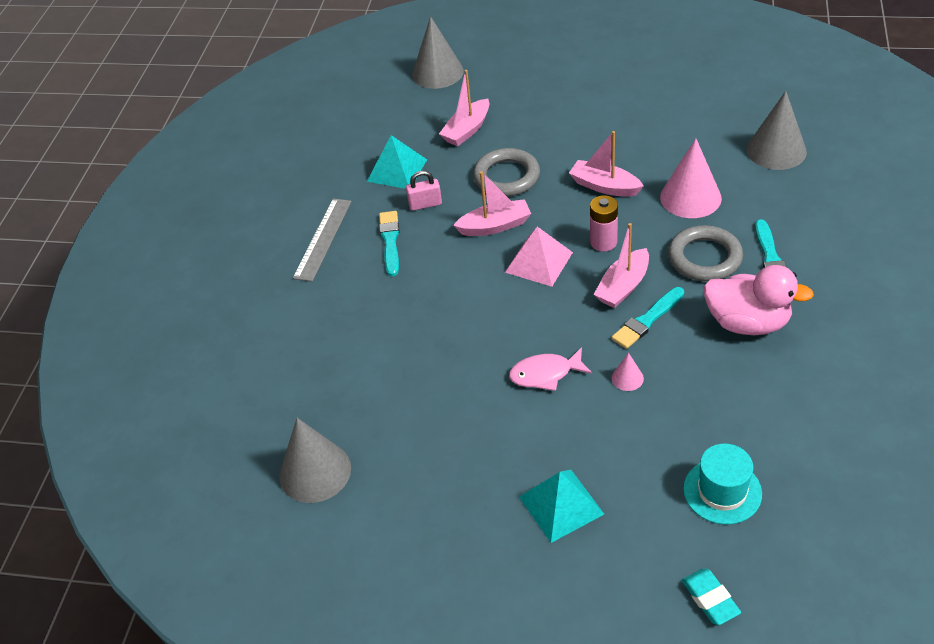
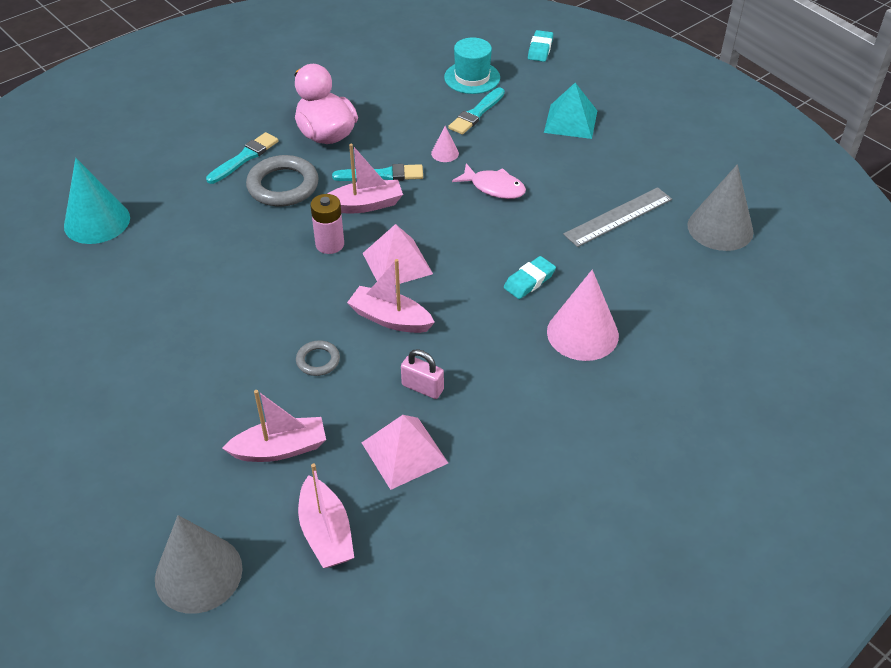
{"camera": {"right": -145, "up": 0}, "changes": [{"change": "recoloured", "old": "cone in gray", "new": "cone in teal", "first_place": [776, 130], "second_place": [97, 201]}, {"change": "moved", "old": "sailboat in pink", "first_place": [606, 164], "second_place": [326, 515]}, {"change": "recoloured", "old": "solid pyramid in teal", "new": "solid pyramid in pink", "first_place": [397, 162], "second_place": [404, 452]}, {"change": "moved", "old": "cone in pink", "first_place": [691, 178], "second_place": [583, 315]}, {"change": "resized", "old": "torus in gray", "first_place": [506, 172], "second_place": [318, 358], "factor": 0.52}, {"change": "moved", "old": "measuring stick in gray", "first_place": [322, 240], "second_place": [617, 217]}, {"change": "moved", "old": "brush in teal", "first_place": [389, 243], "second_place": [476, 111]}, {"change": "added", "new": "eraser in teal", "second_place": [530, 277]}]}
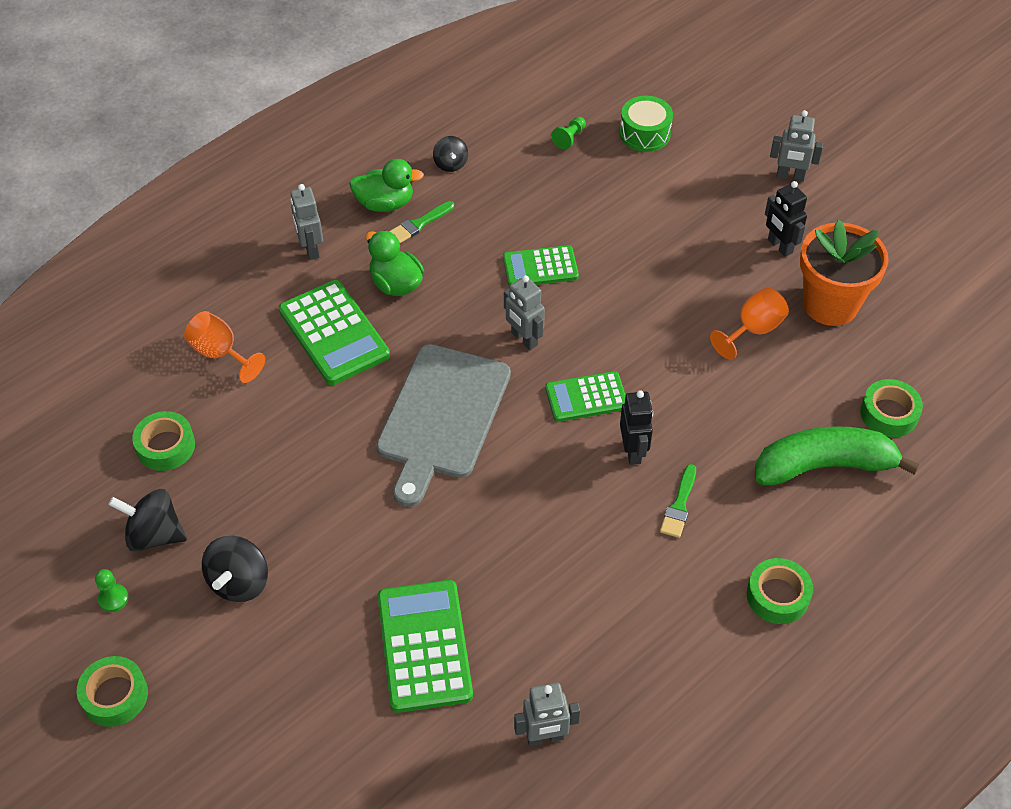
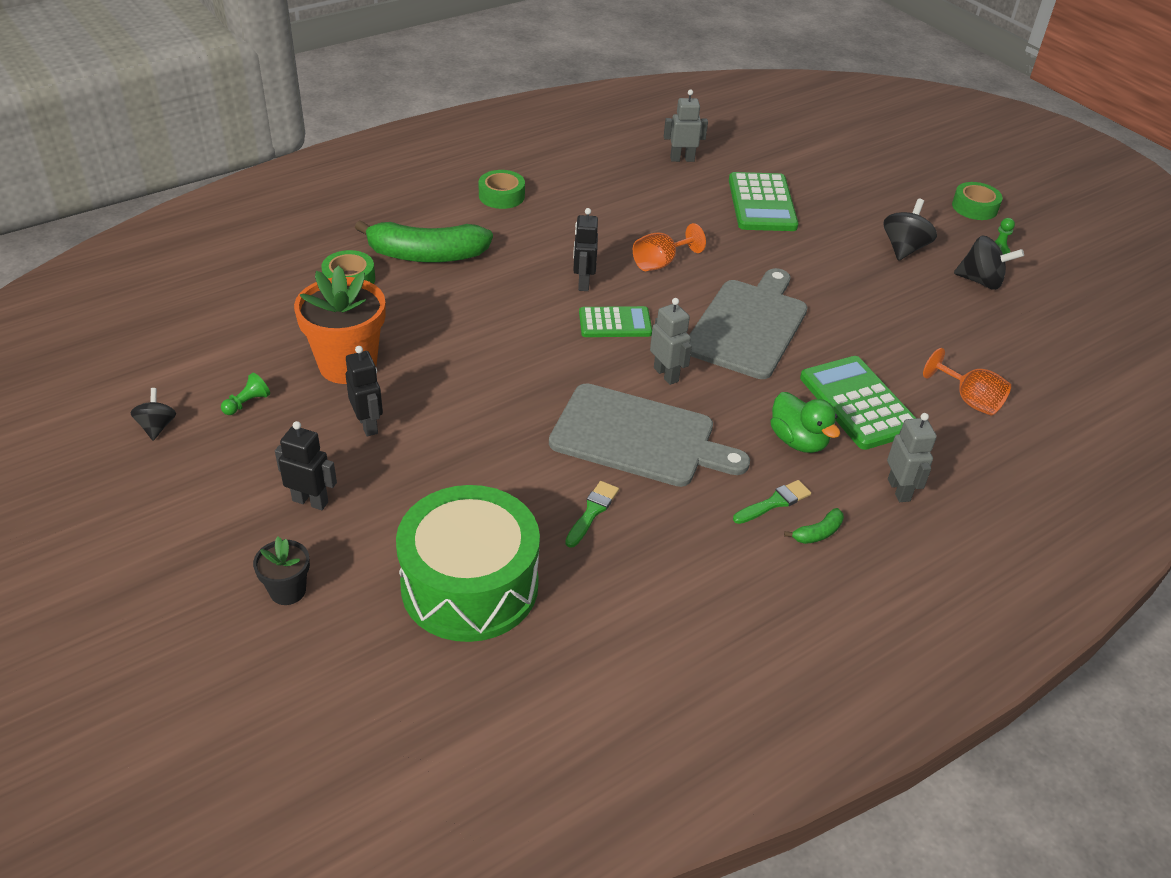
{"camera": {"right": -175, "up": -10}, "changes": [{"change": "resized", "old": "drum in emerald", "first_place": [646, 124], "second_place": [468, 563], "factor": 1.97}, {"change": "recoloured", "old": "toy robot in gray", "new": "toy robot in ebony", "first_place": [796, 146], "second_place": [306, 465]}, {"change": "moved", "old": "chess pawn in emerald", "first_place": [568, 133], "second_place": [245, 394]}, {"change": "moved", "old": "spinning top in ebony", "first_place": [450, 154], "second_place": [153, 414]}, {"change": "replaced", "old": "duck in emerald", "new": "banana fruit in emerald", "first_place": [386, 185], "second_place": [814, 526]}, {"change": "replaced", "old": "pocket calculator in emerald", "new": "bread board in gray", "first_place": [541, 266], "second_place": [649, 435]}, {"change": "moved", "old": "goblet in bright orange", "first_place": [749, 324], "second_place": [669, 247]}, {"change": "removed", "old": "tape in emerald", "first_place": [163, 441]}, {"change": "moved", "old": "brush in emerald", "first_place": [678, 501], "second_place": [592, 514]}, {"change": "added", "new": "flower pot in ebony", "second_place": [281, 571]}]}
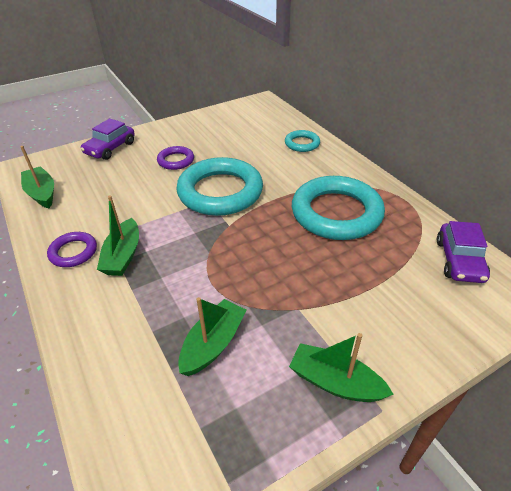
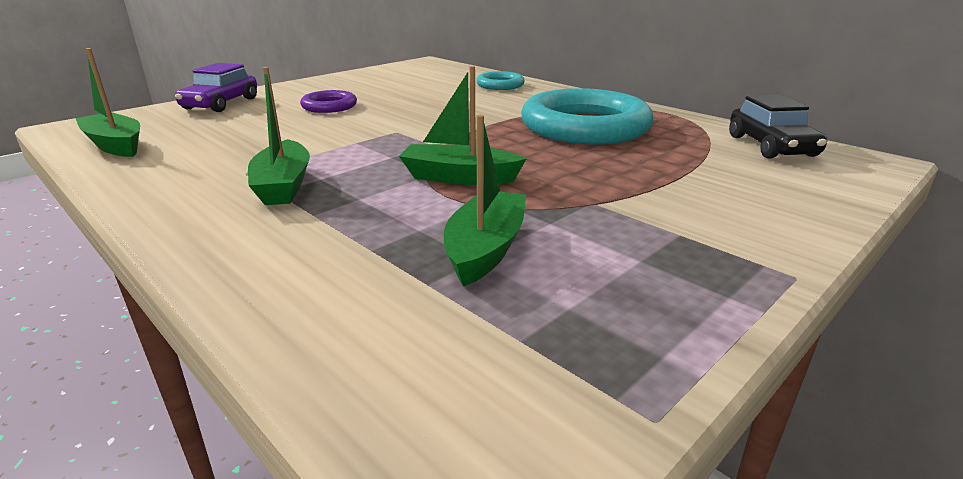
{"camera": {"right": -15, "up": -15}, "changes": [{"change": "removed", "old": "torus in teal", "first_place": [219, 186]}, {"change": "recoloured", "old": "car in royal purple", "new": "car in ebony", "first_place": [463, 252], "second_place": [778, 127]}, {"change": "removed", "old": "torus in royal purple", "first_place": [72, 249]}, {"change": "moved", "old": "sailboat in emerald", "first_place": [341, 367], "second_place": [462, 125]}]}
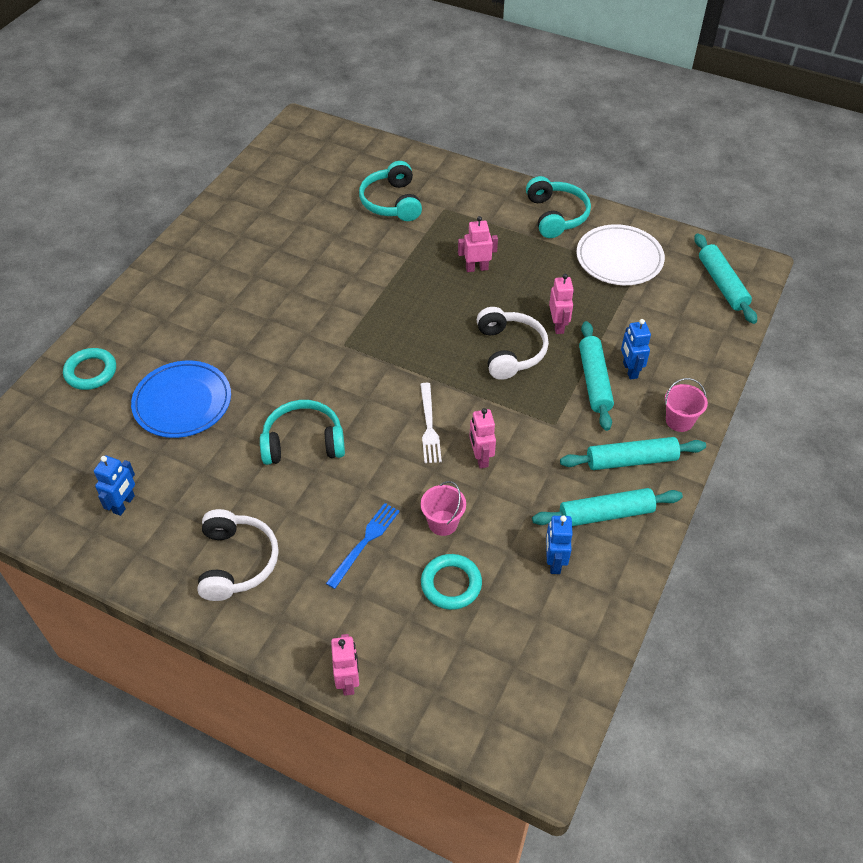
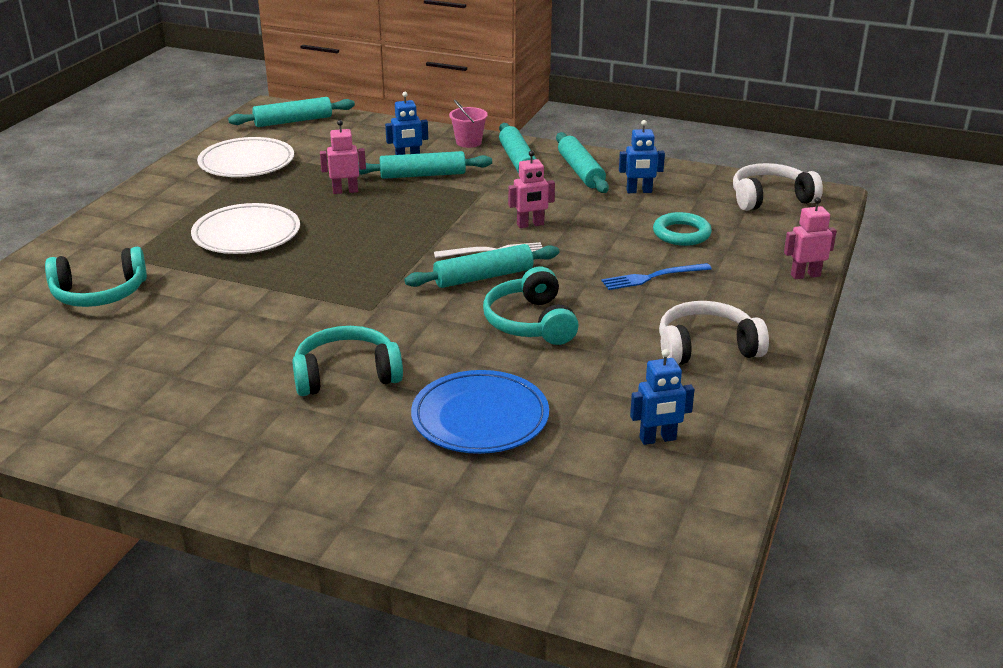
{"camera": {"right": -95, "up": -20}, "changes": [{"change": "moved", "old": "headset in teal", "first_place": [558, 207], "second_place": [347, 361]}, {"change": "replaced", "old": "toy robot in pink", "new": "plate in pure white", "first_place": [478, 244], "second_place": [245, 228]}, {"change": "moved", "old": "headset in pure white", "first_place": [513, 343], "second_place": [778, 187]}, {"change": "removed", "old": "torus in teal", "first_place": [89, 369]}, {"change": "turned", "old": "toy robot in blue", "first_place": [114, 486], "second_place": [662, 397], "degrees": 150}, {"change": "removed", "old": "bucket in pink", "first_place": [443, 508]}, {"change": "turned", "old": "dinner fork in blue", "first_place": [363, 546], "second_place": [657, 276], "degrees": -45}, {"change": "added", "new": "dough roller in teal", "second_place": [482, 266]}]}
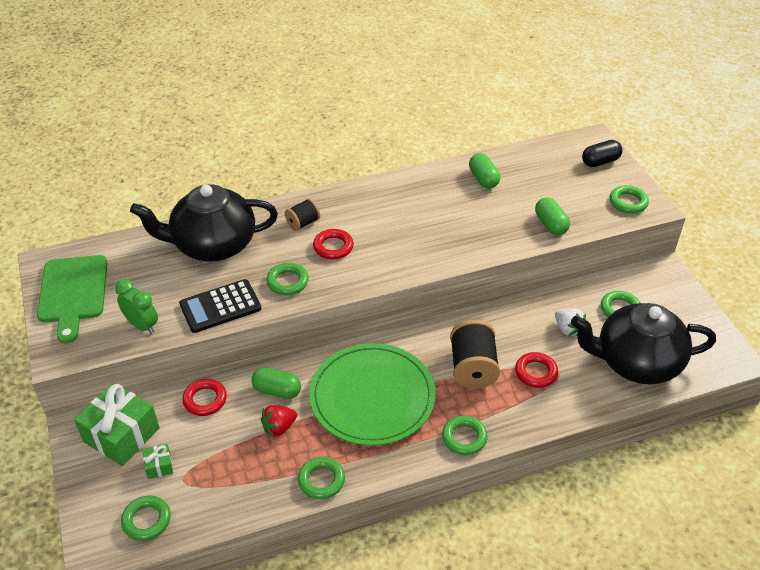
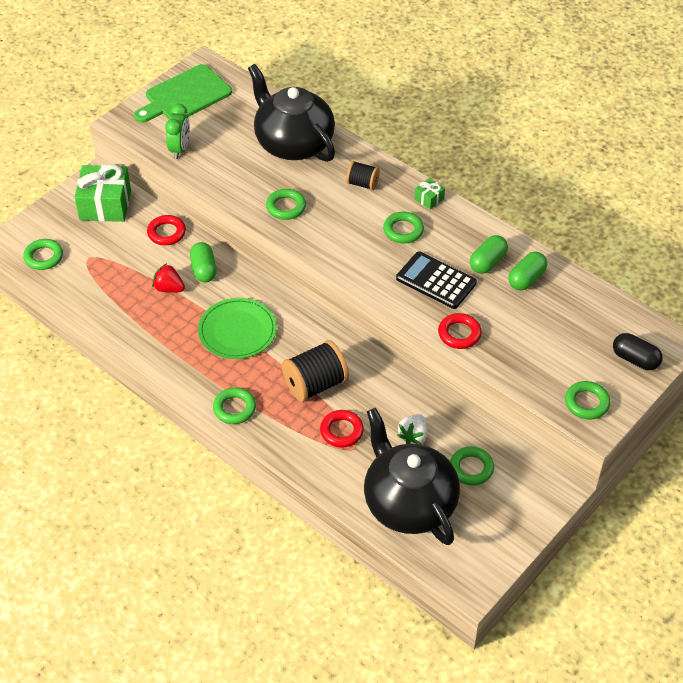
{"camera": {"right": 60, "up": 5}, "changes": [{"change": "moved", "old": "pill in emerald", "first_place": [552, 216], "second_place": [489, 254]}, {"change": "moved", "old": "torus in scarlet", "first_place": [333, 244], "second_place": [460, 331]}, {"change": "moved", "old": "pocket calculator in ebony", "first_place": [220, 306], "second_place": [436, 280]}, {"change": "resized", "old": "plate in emerald", "first_place": [372, 394], "second_place": [237, 328], "factor": 0.66}, {"change": "moved", "old": "wrapped gift in emerald", "first_place": [157, 461], "second_place": [430, 193]}, {"change": "moved", "old": "torus in emerald", "first_place": [321, 478], "second_place": [403, 227]}]}
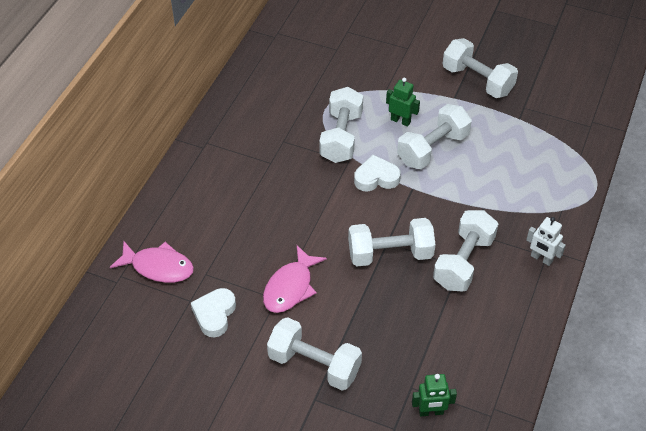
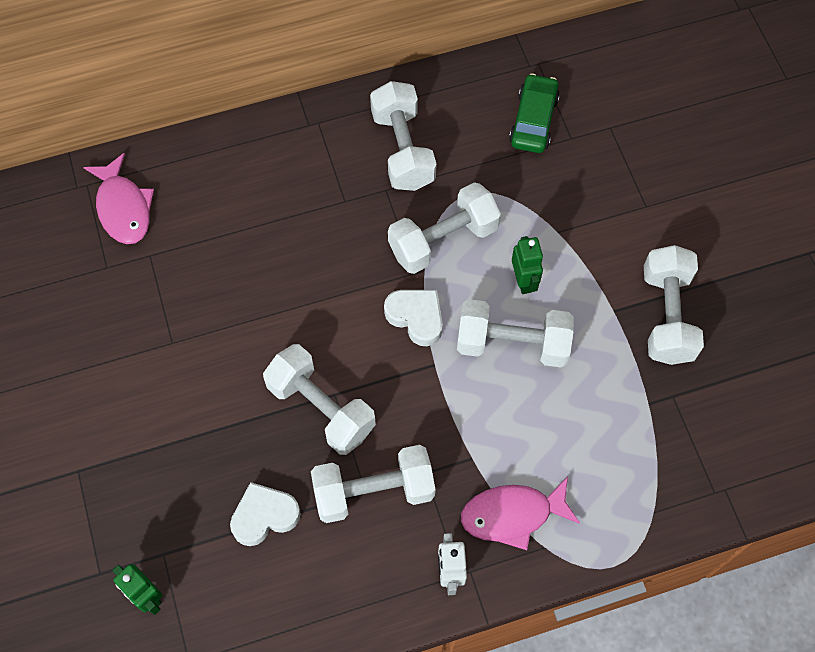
{"camera": {"right": 50, "up": 15}, "changes": [{"change": "moved", "old": "fish figure in pink", "first_place": [295, 279], "second_place": [520, 513]}, {"change": "moved", "old": "heart in pure white", "first_place": [213, 312], "second_place": [265, 514]}, {"change": "moved", "old": "hand weight in pure white", "first_place": [314, 354], "second_place": [403, 136]}, {"change": "added", "new": "car in emerald", "second_place": [534, 113]}]}
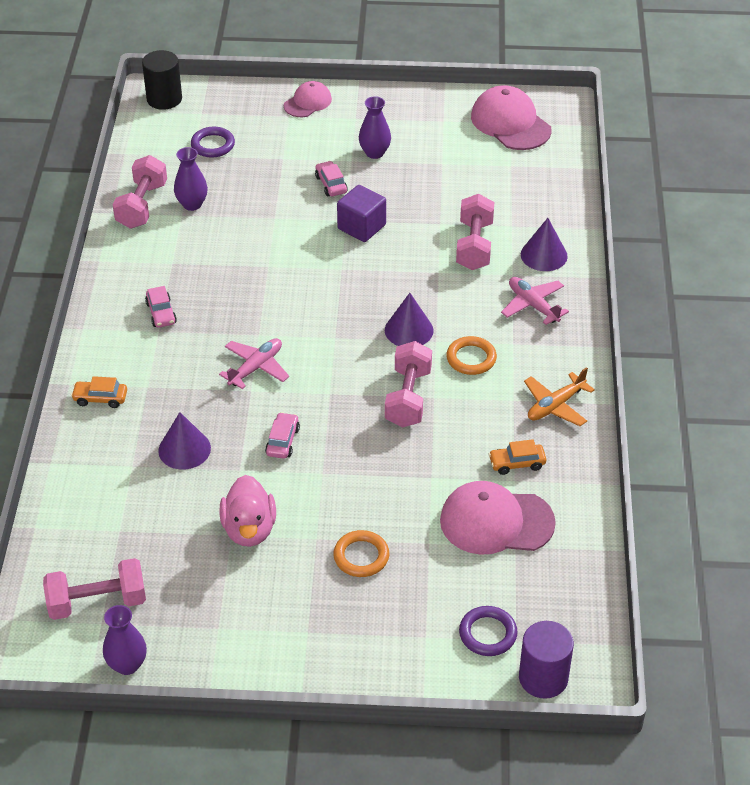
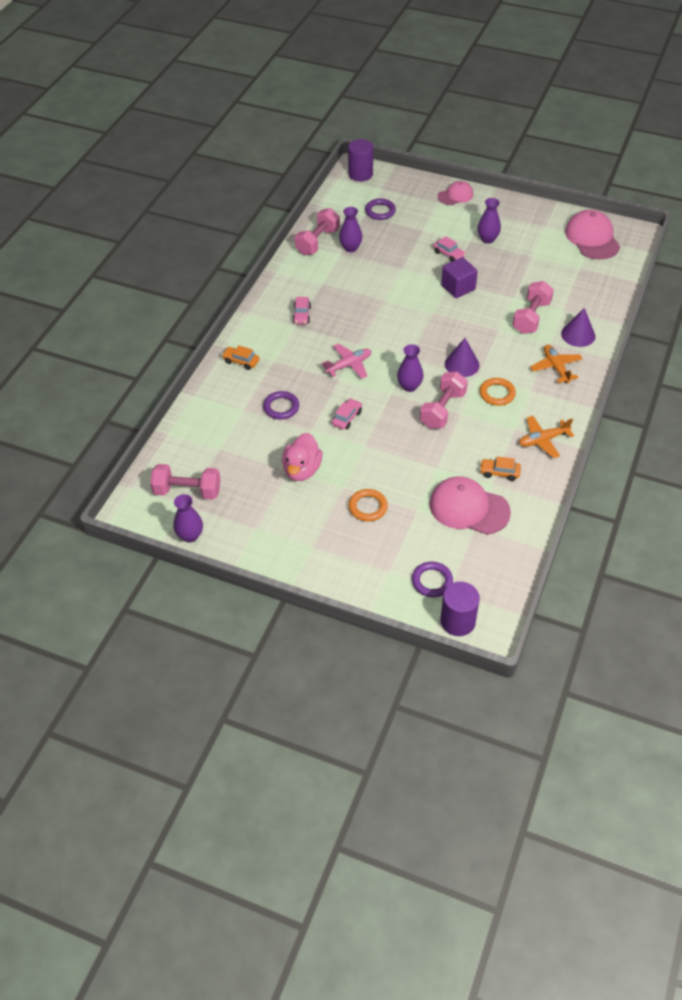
{"camera": {"right": 20, "up": 5}, "changes": [{"change": "recoloured", "old": "cylinder shape in ebony", "new": "cylinder shape in royal purple", "first_place": [162, 80], "second_place": [360, 160]}, {"change": "turned", "old": "car in pink", "first_place": [331, 178], "second_place": [449, 249], "degrees": 135}, {"change": "recoloured", "old": "toy plane in pink", "new": "toy plane in bright orange", "first_place": [535, 301], "second_place": [556, 364]}, {"change": "replaced", "old": "cone in royal purple", "new": "torus in royal purple", "first_place": [184, 441], "second_place": [281, 405]}, {"change": "added", "new": "vase in royal purple", "second_place": [410, 368]}]}
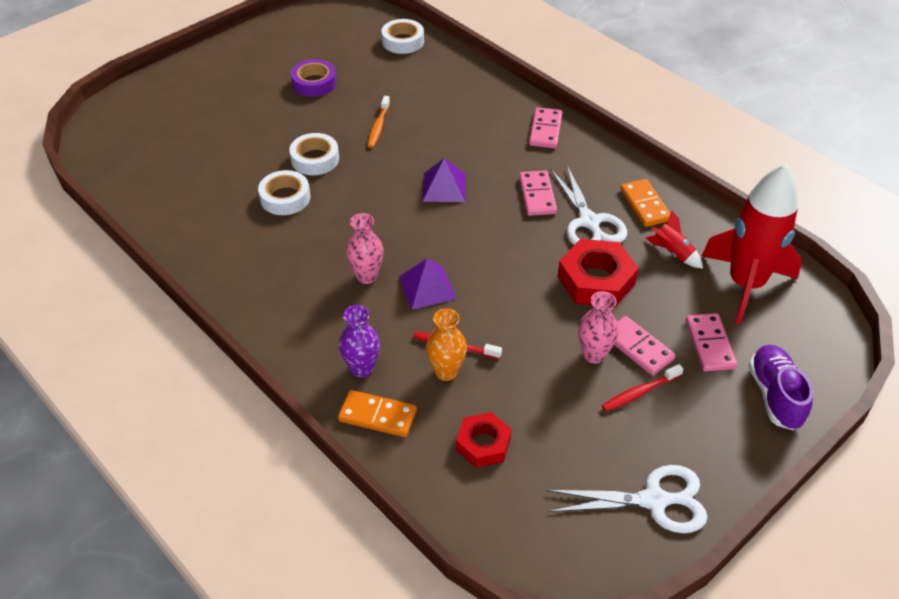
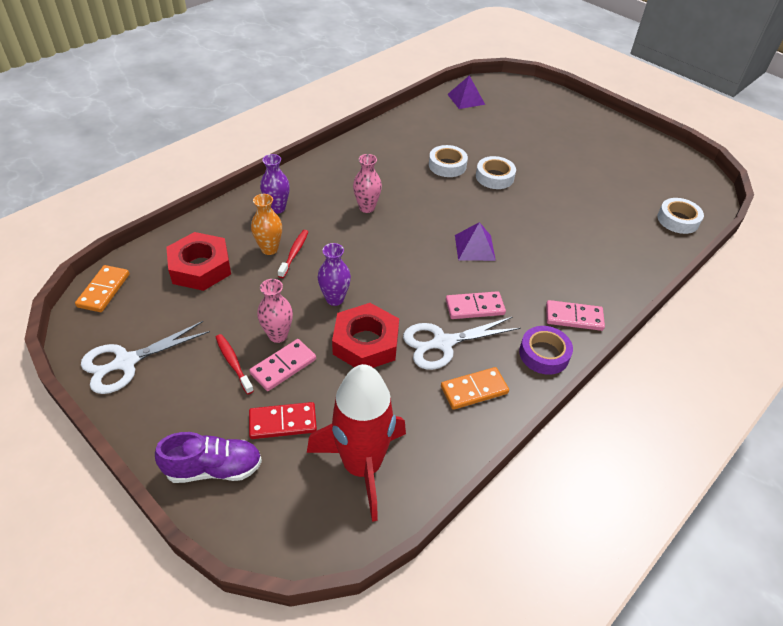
{"camera": {"right": 85, "up": 0}, "changes": [{"change": "moved", "old": "tape in royal purple", "first_place": [314, 78], "second_place": [546, 350]}, {"change": "removed", "old": "dental brush in bright orange", "first_place": [378, 122]}, {"change": "removed", "old": "spaceship in scarlet", "first_place": [674, 239]}, {"change": "moved", "old": "solid pyramid in royal purple", "first_place": [428, 284], "second_place": [466, 92]}, {"change": "recoloured", "old": "domino in pink", "new": "domino in scarlet", "first_place": [711, 342], "second_place": [283, 420]}, {"change": "moved", "old": "domino in bright orange", "first_place": [377, 413], "second_place": [102, 288]}, {"change": "resized", "old": "hex nut in scarlet", "first_place": [484, 440], "second_place": [198, 261], "factor": 1.57}, {"change": "turned", "old": "shears in pure white", "first_place": [627, 499], "second_place": [145, 357], "degrees": 60}, {"change": "added", "new": "vase in royal purple", "second_place": [334, 274]}]}
